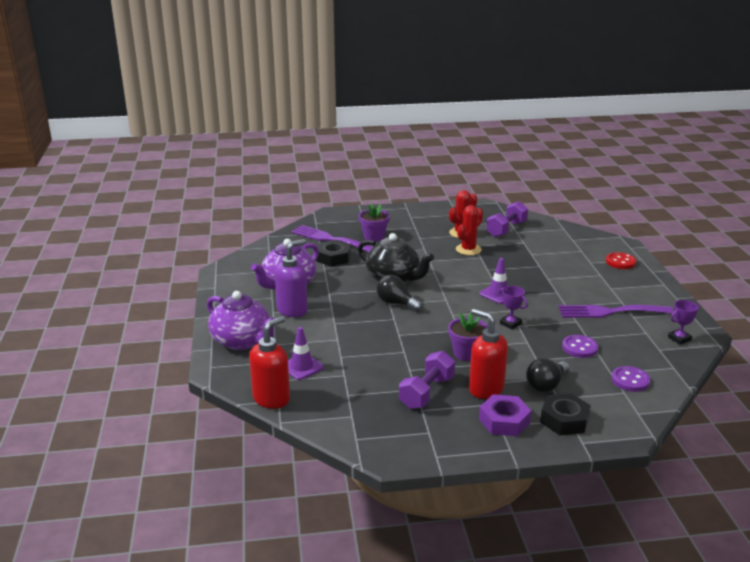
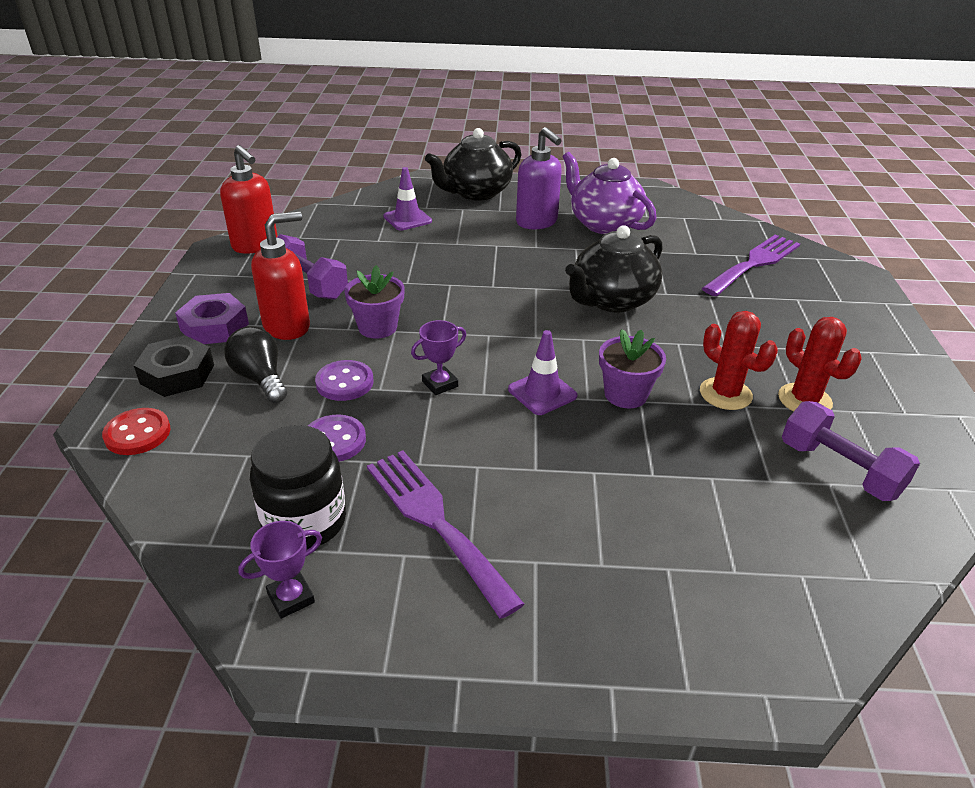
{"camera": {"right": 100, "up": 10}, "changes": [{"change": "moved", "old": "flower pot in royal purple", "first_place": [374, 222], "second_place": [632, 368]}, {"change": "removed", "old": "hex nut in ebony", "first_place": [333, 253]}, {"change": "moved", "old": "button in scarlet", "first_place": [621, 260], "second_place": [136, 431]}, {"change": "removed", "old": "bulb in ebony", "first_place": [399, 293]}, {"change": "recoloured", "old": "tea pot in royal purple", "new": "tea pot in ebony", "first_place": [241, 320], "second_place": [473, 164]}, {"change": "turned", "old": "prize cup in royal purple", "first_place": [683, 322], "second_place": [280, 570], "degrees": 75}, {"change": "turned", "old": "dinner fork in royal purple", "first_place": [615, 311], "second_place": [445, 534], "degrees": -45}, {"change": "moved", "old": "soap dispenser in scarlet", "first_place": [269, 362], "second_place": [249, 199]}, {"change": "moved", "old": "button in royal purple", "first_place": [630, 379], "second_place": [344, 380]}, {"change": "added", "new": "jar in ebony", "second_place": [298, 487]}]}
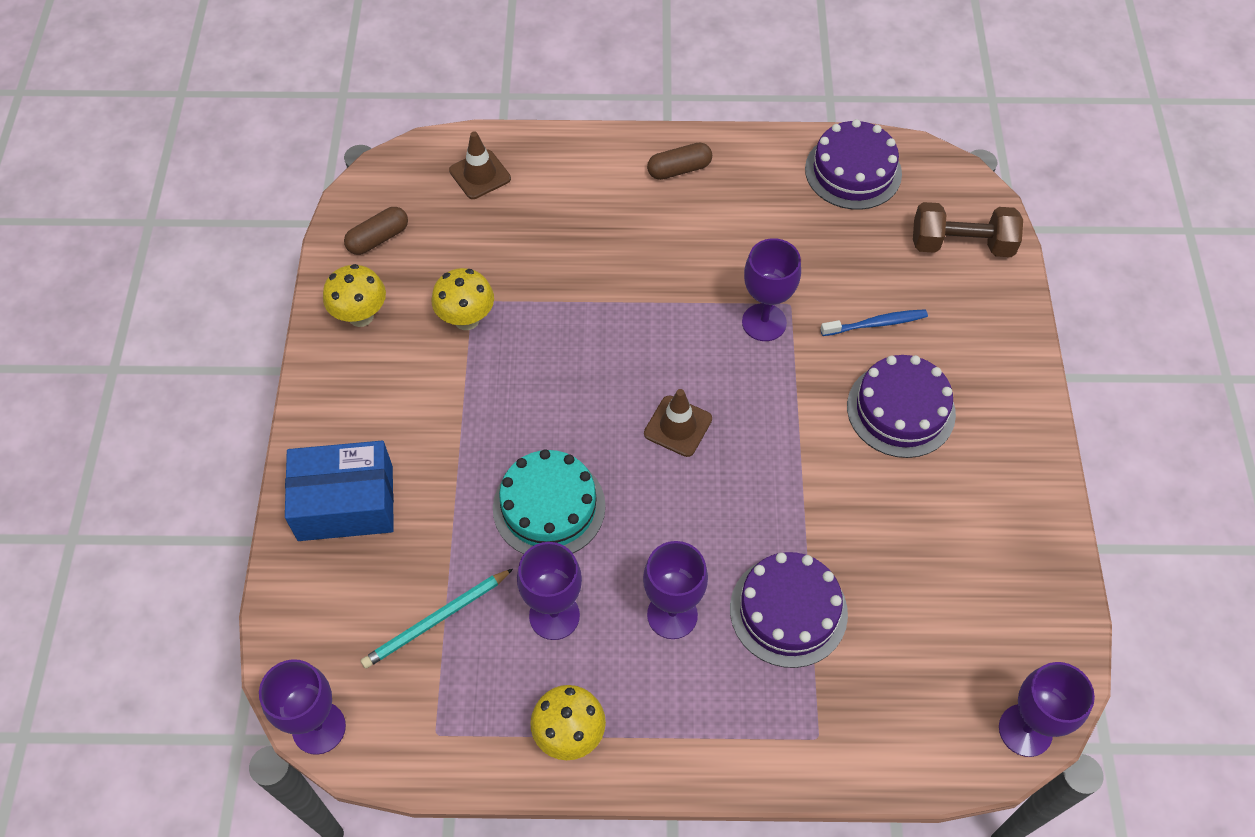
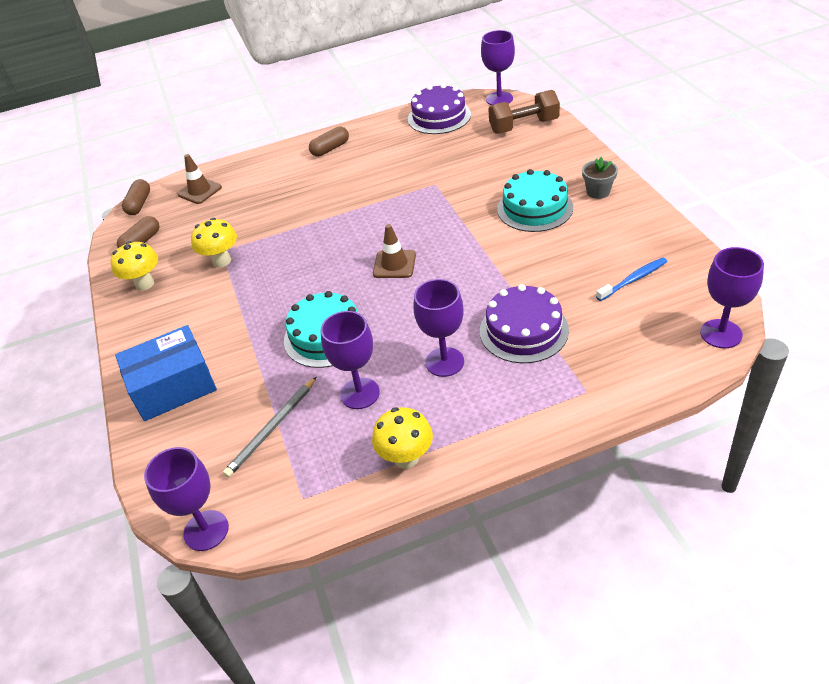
{"camera": {"right": -15, "up": -15}, "changes": [{"change": "moved", "old": "goblet in royal purple", "first_place": [771, 289], "second_place": [498, 67]}, {"change": "moved", "old": "dental brush in blue", "first_place": [874, 322], "second_place": [631, 279]}, {"change": "recoloured", "old": "gateau in royal purple", "new": "gateau in teal", "first_place": [901, 406], "second_place": [535, 200]}, {"change": "recoloured", "old": "pencil in teal", "new": "pencil in gray", "first_place": [436, 619], "second_place": [269, 427]}, {"change": "added", "new": "flower pot in gray", "second_place": [600, 178]}, {"change": "added", "new": "pill in brown", "second_place": [136, 197]}]}
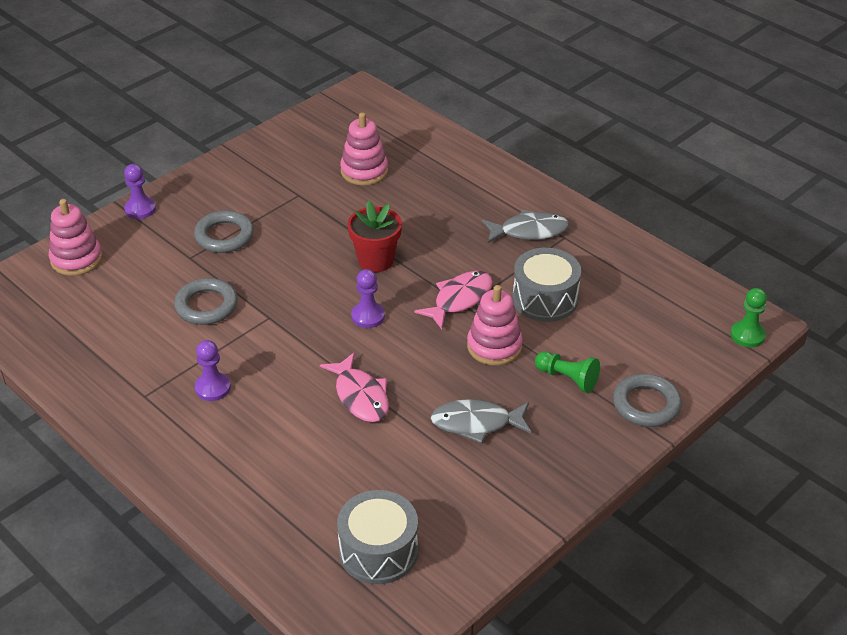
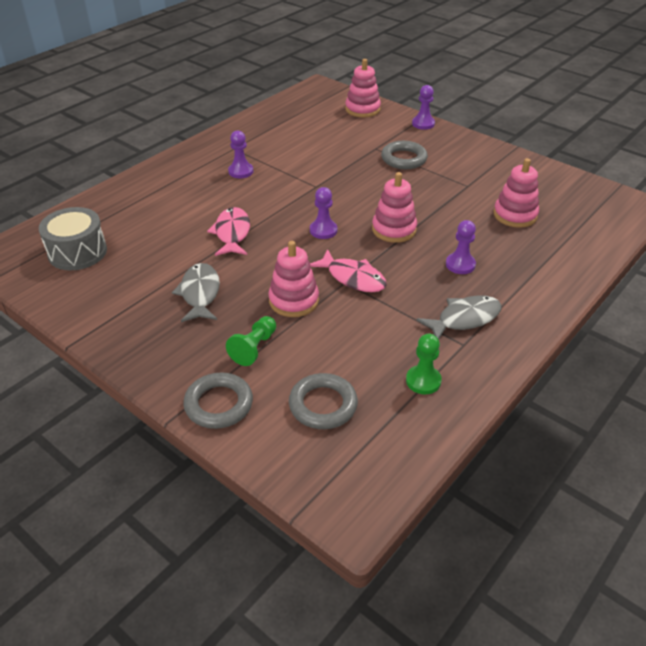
{"camera": {"right": 85, "up": 0}, "changes": [{"change": "replaced", "old": "flower pot in scarlet", "new": "stacking rings in pink", "first_place": [374, 236], "second_place": [394, 207]}, {"change": "turned", "old": "fish figure in gray", "first_place": [525, 226], "second_place": [459, 317], "degrees": -105}, {"change": "removed", "old": "drum in gray", "first_place": [546, 285]}, {"change": "moved", "old": "torus in gray", "first_place": [206, 301], "second_place": [323, 401]}, {"change": "moved", "old": "chess pawn in emerald", "first_place": [748, 317], "second_place": [424, 364]}, {"change": "turned", "old": "fish figure in pink", "first_place": [354, 387], "second_place": [228, 231], "degrees": 120}, {"change": "added", "new": "chess pawn in royal purple", "second_place": [461, 247]}]}
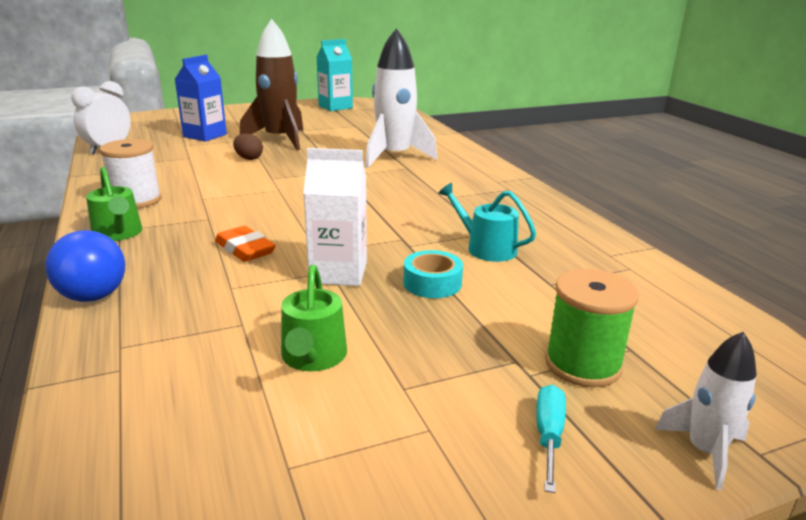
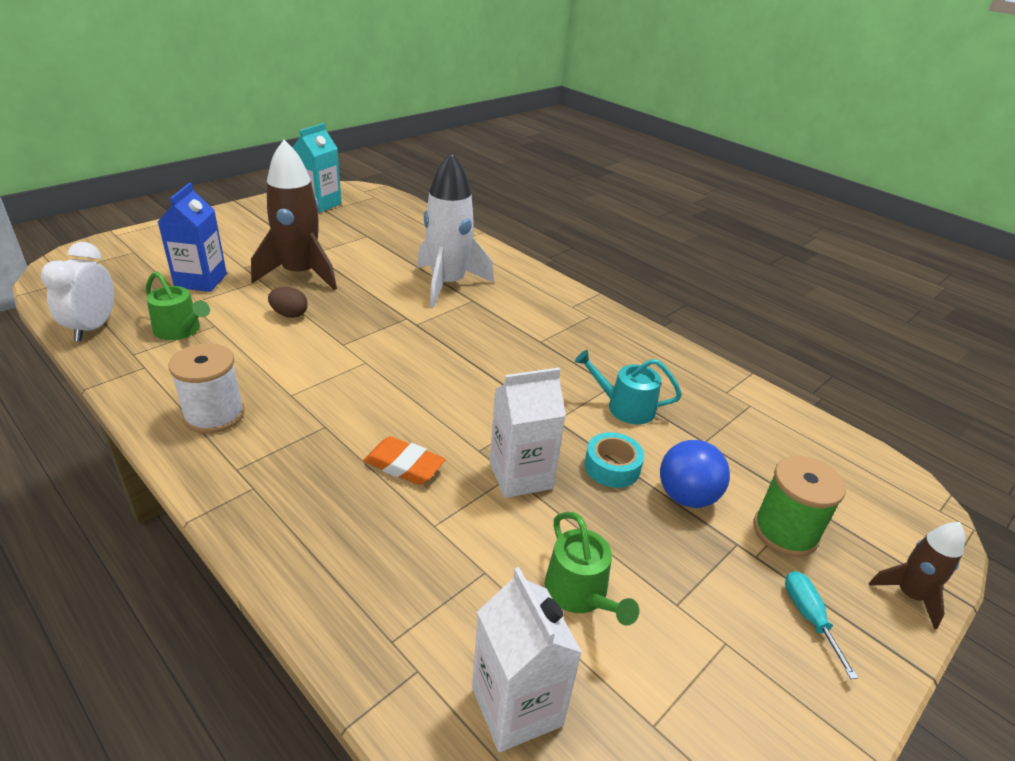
{"camera": {"right": -25, "up": 10}, "changes": [{"change": "moved", "old": "watering can in emerald", "first_place": [114, 204], "second_place": [178, 305]}, {"change": "moved", "old": "ball in blue", "first_place": [85, 266], "second_place": [695, 474]}, {"change": "recoloured", "old": "spaceship in pure white", "new": "spaceship in brown", "first_place": [706, 411], "second_place": [917, 575]}, {"change": "added", "new": "juice carton in pure white", "second_place": [527, 659]}]}
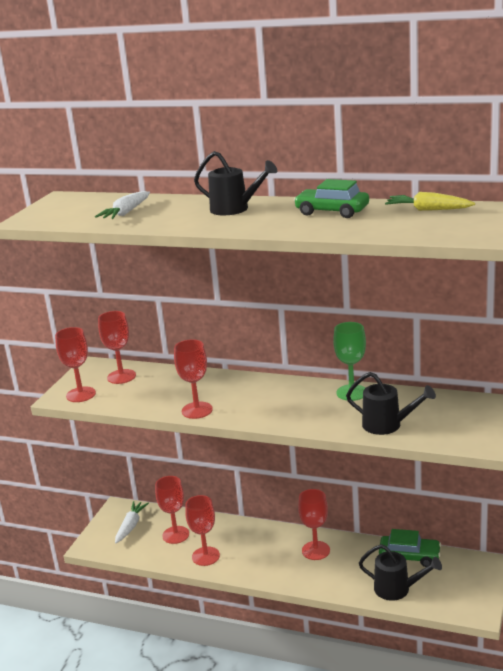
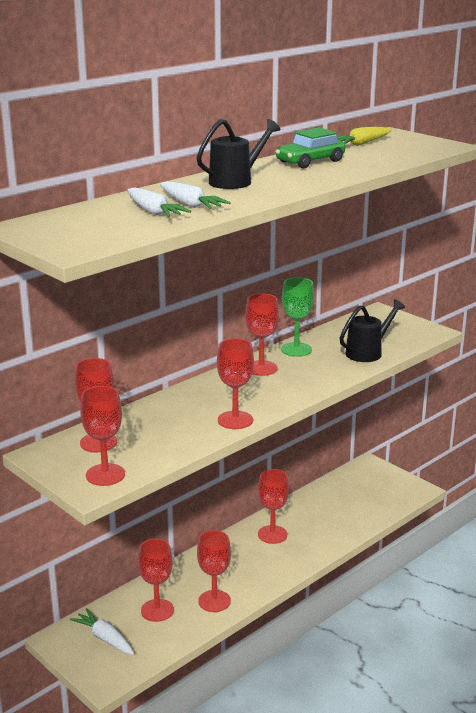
{"camera": {"right": -65, "up": 0}, "changes": [{"change": "removed", "old": "car in emerald", "first_place": [410, 548]}, {"change": "removed", "old": "watering can in ebony", "first_place": [400, 572]}, {"change": "added", "new": "toy carrot in pure white", "second_place": [195, 195]}, {"change": "added", "new": "goblet in scarlet", "second_place": [262, 335]}]}
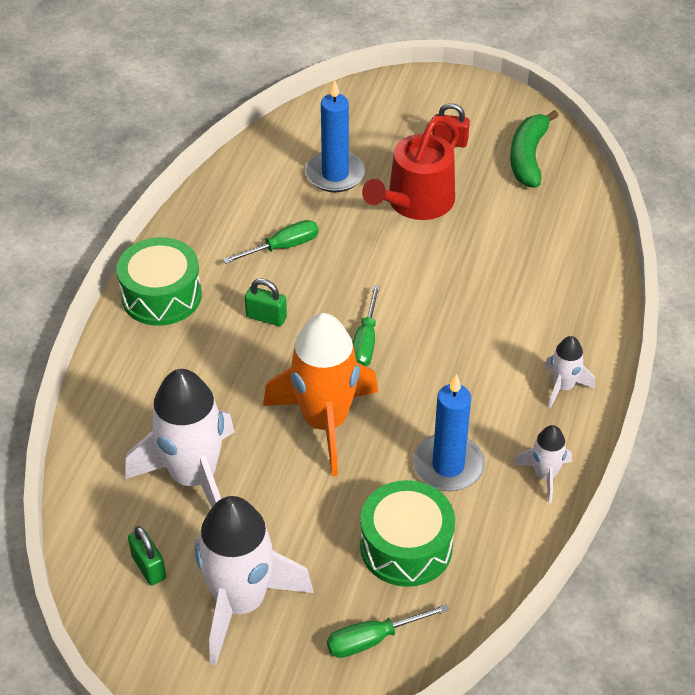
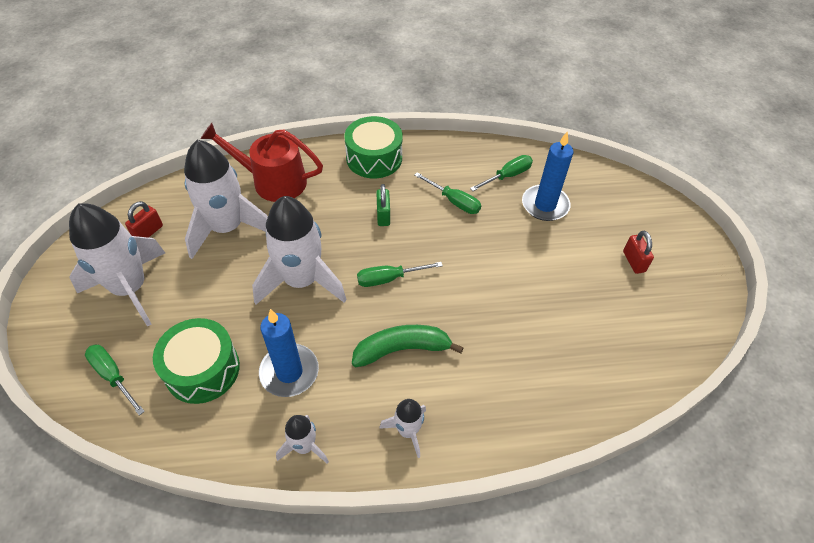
{"camera": {"right": 65, "up": 5}, "changes": [{"change": "moved", "old": "banana fruit in emerald", "first_place": [534, 149], "second_place": [408, 346]}, {"change": "moved", "old": "watering can in scarlet", "first_place": [410, 168], "second_place": [262, 162]}, {"change": "recoloured", "old": "spaceship in bright orange", "new": "spaceship in pure white", "first_place": [320, 394], "second_place": [299, 250]}, {"change": "recoloured", "old": "padlock in emerald", "new": "padlock in scarlet", "first_place": [147, 556], "second_place": [144, 219]}, {"change": "added", "new": "hand screwdriver in emerald", "second_place": [501, 173]}]}
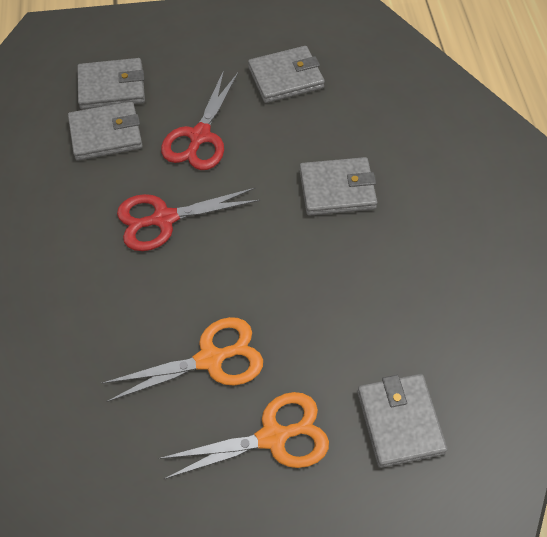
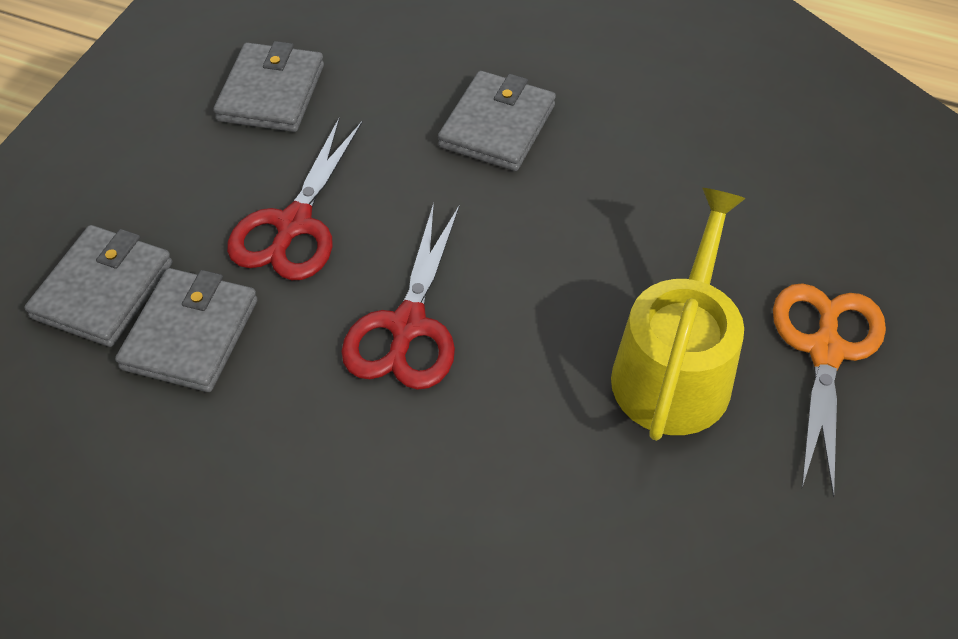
{"camera": {"right": -60, "up": -5}, "changes": [{"change": "turned", "old": "shears in scarlet", "first_place": [199, 120], "second_place": [295, 198], "degrees": 60}, {"change": "replaced", "old": "shears in bright orange", "new": "watering can in bright yellow", "first_place": [182, 359], "second_place": [678, 314]}, {"change": "removed", "old": "billfold in gray", "first_place": [402, 421]}]}
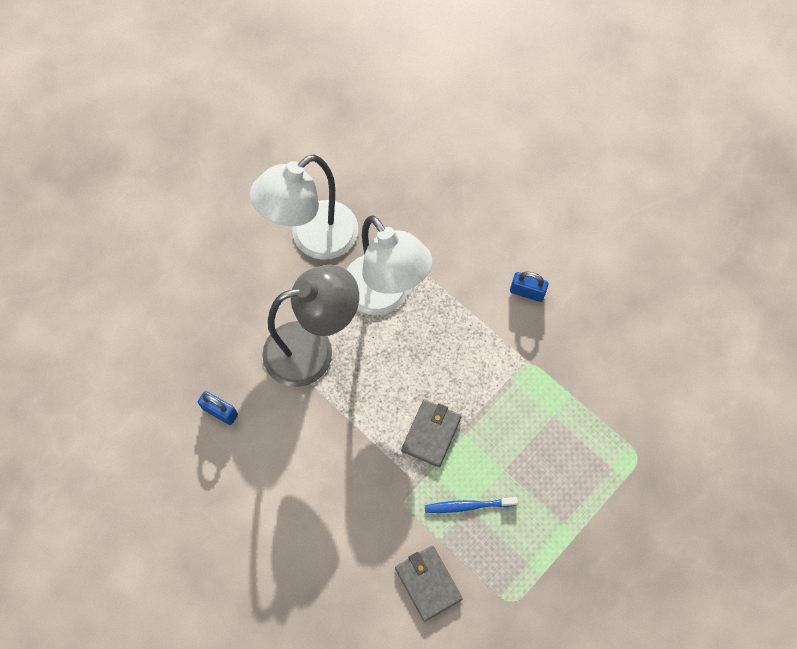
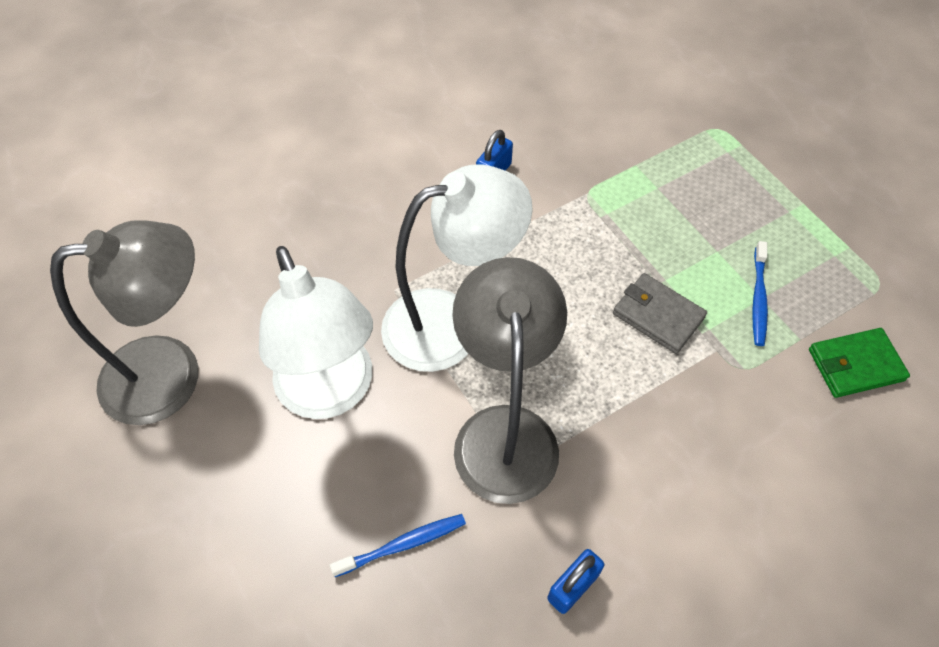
{"camera": {"right": -75, "up": -10}, "changes": [{"change": "recoloured", "old": "billfold in gray", "new": "billfold in emerald", "first_place": [429, 584], "second_place": [859, 363]}, {"change": "added", "new": "reading lamp in gray", "second_place": [124, 322]}, {"change": "added", "new": "dental brush in blue", "second_place": [397, 545]}]}
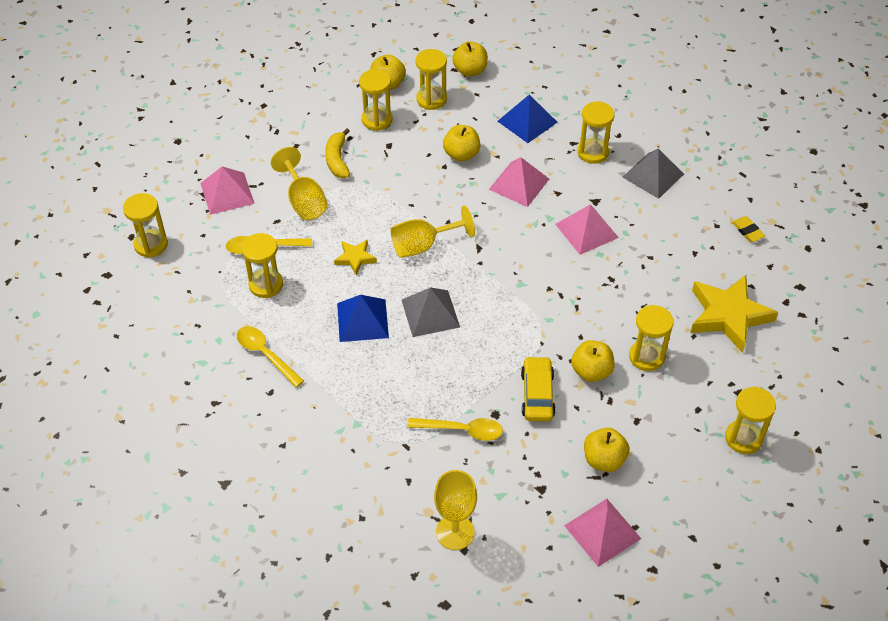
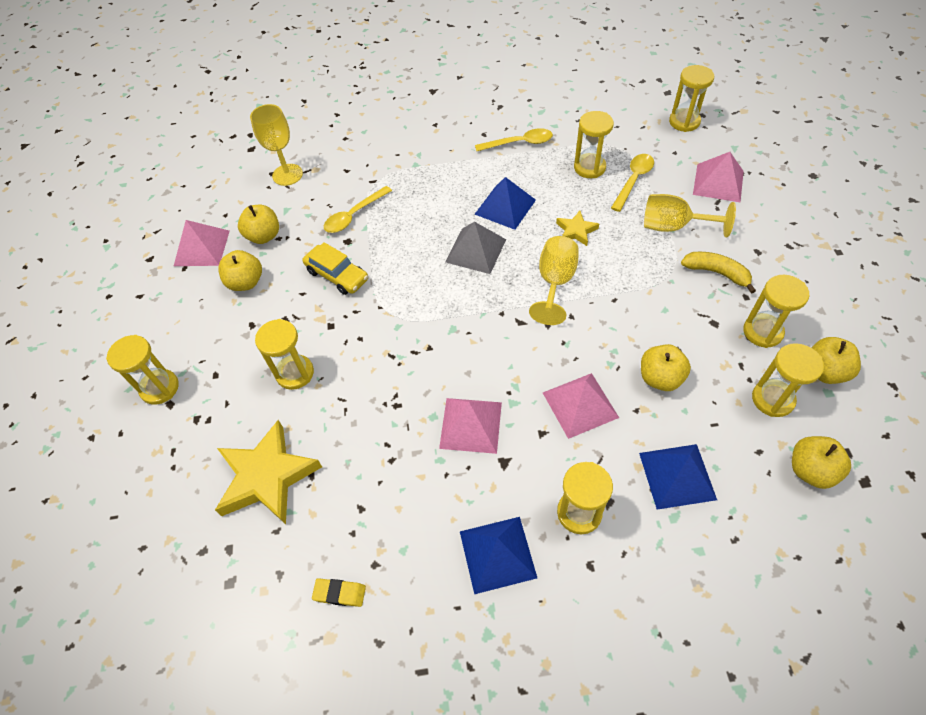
{"camera": {"right": 130, "up": 5}, "changes": [{"change": "recoloured", "old": "solid pyramid in gray", "new": "solid pyramid in blue", "first_place": [653, 173], "second_place": [498, 555]}, {"change": "moved", "old": "apple in bright yellow", "first_place": [593, 361], "second_place": [258, 224]}]}
